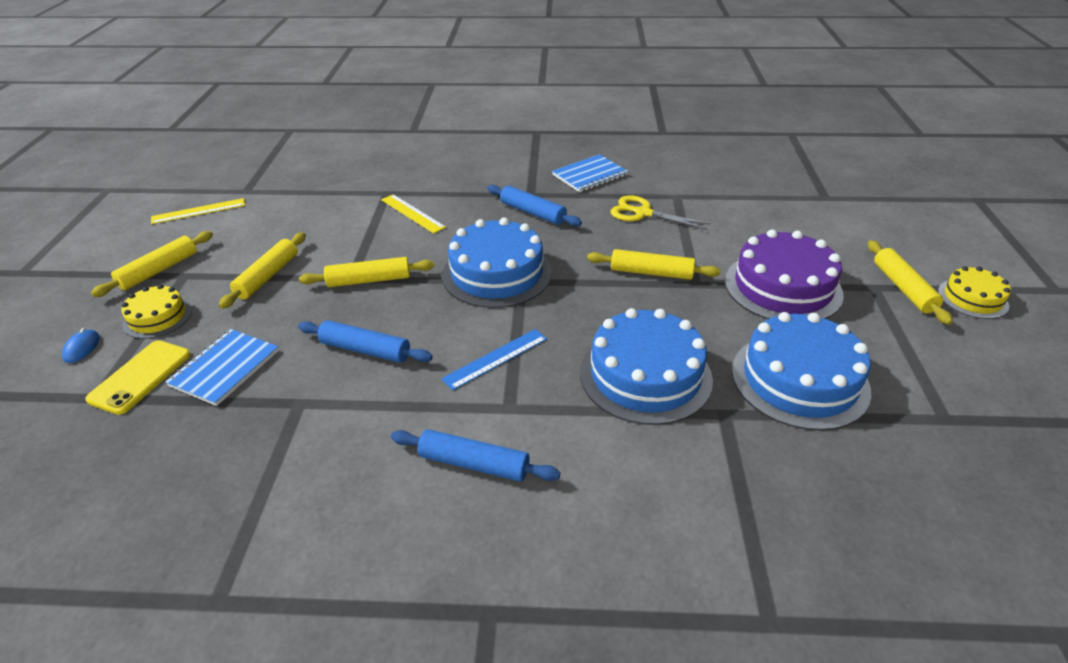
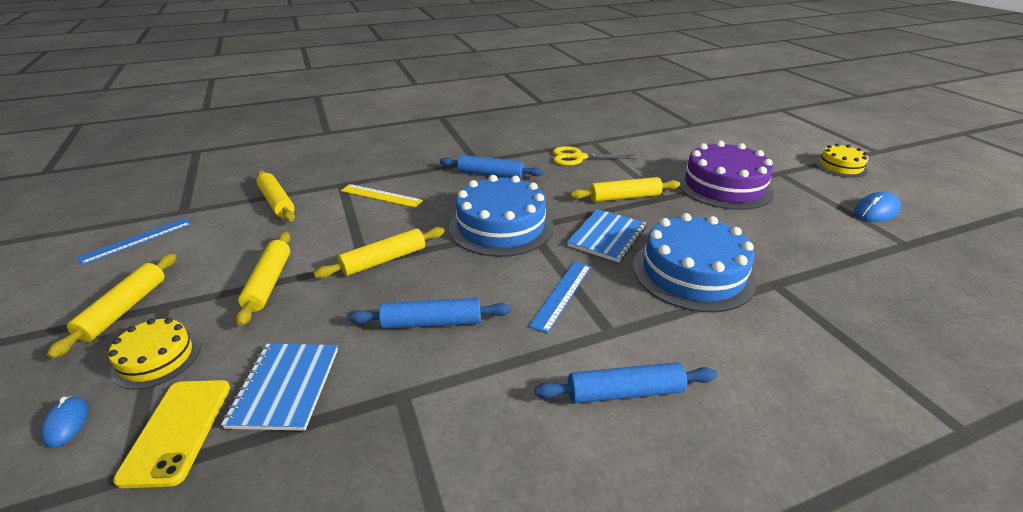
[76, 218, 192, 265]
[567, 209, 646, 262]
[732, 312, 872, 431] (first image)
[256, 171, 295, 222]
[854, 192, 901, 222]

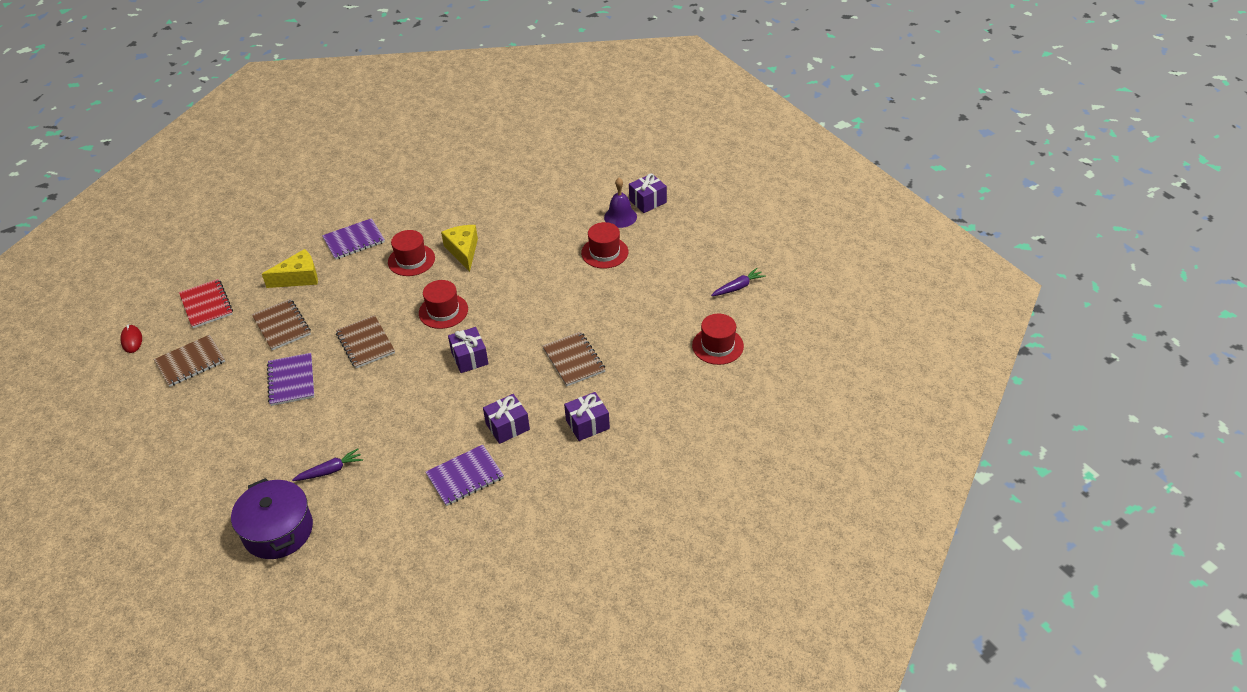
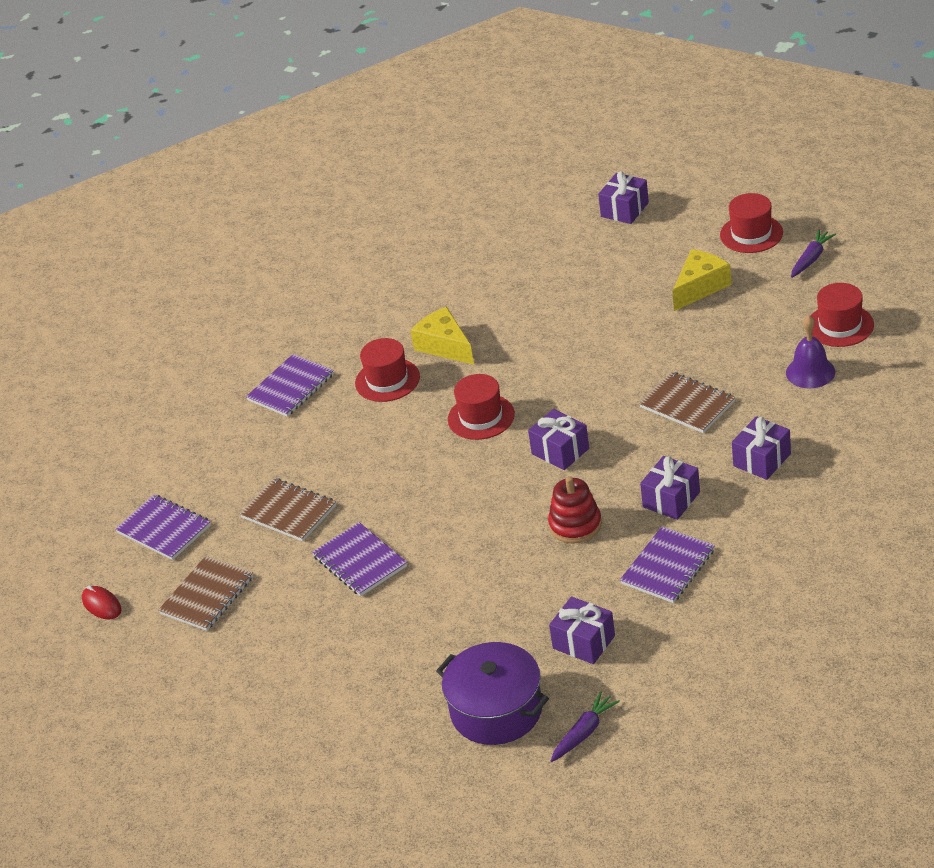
[115, 494, 211, 560]
[672, 249, 731, 311]
[551, 691, 620, 762]
[336, 315, 395, 368] (first image)
[720, 193, 783, 253]
[786, 315, 835, 388]
[548, 476, 602, 543]
[549, 597, 615, 664]

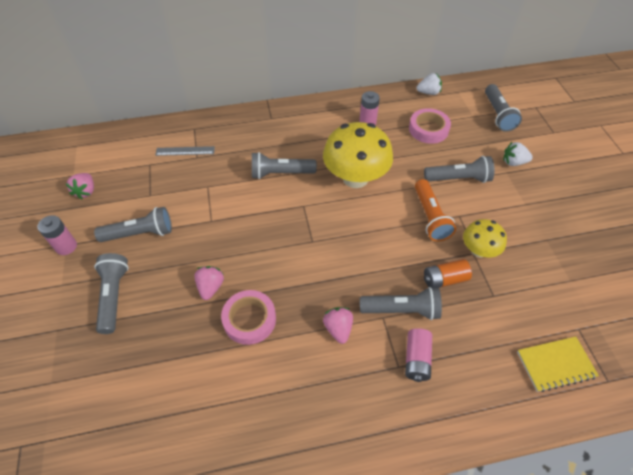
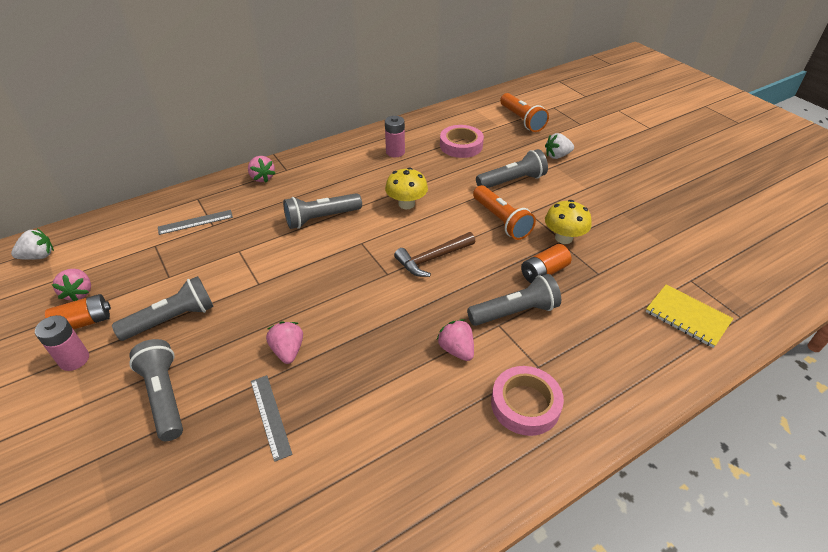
[491, 366, 564, 436]
[385, 168, 428, 210]
[405, 328, 432, 382] (first image)
[11, 229, 54, 260]
[500, 93, 549, 132]
[646, 285, 733, 348]
[45, 294, 111, 329]
[248, 156, 275, 183]
[251, 375, 293, 462]
[394, 232, 475, 277]

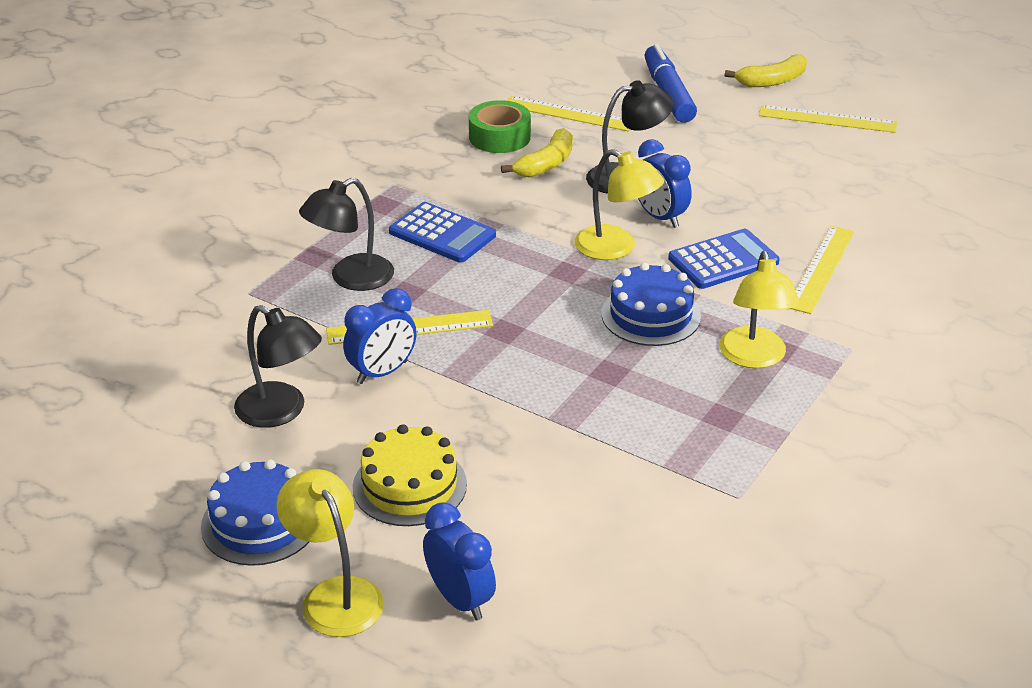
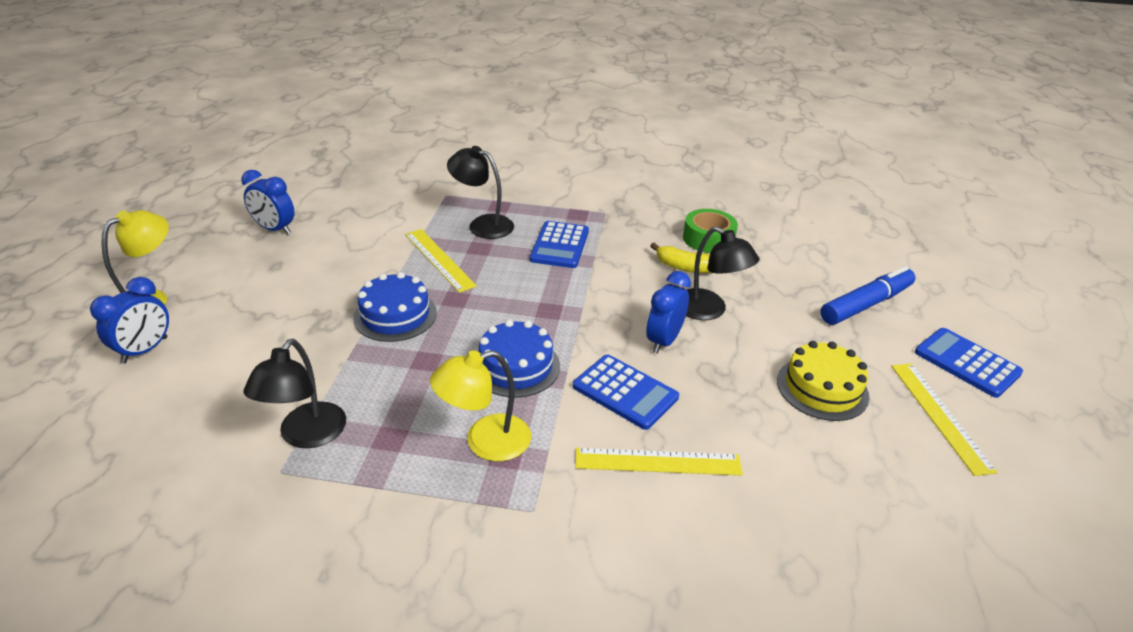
[353, 272, 437, 342]
[244, 339, 346, 448]
[242, 170, 295, 235]
[777, 341, 869, 421]
[507, 96, 630, 132] (first image)
[575, 149, 664, 260] (first image)
[915, 328, 1023, 398]

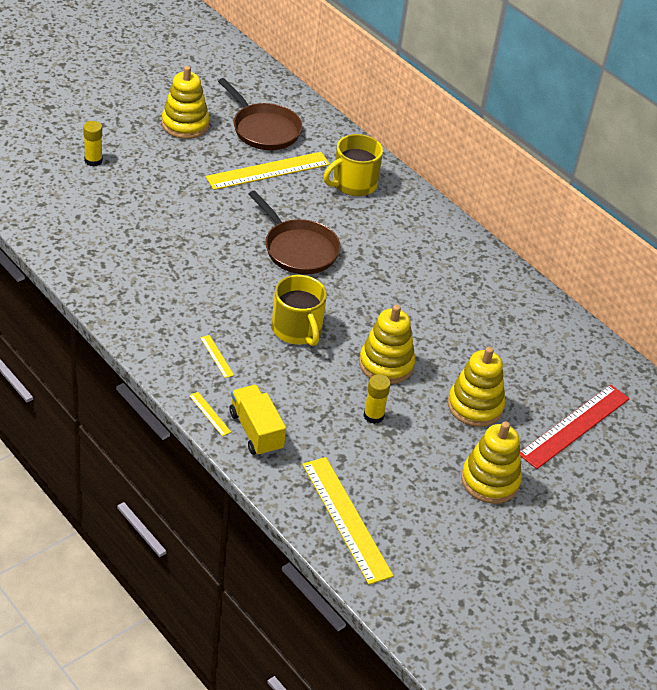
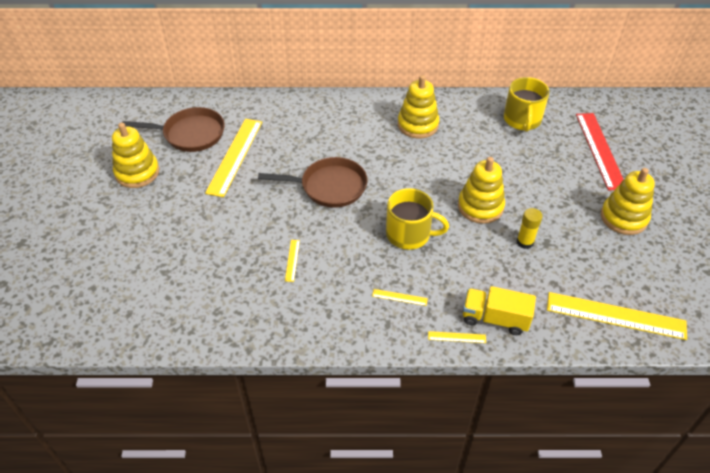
[83, 121, 103, 167] (first image)
[504, 77, 549, 132]
[398, 75, 439, 138]
[285, 240, 300, 282]

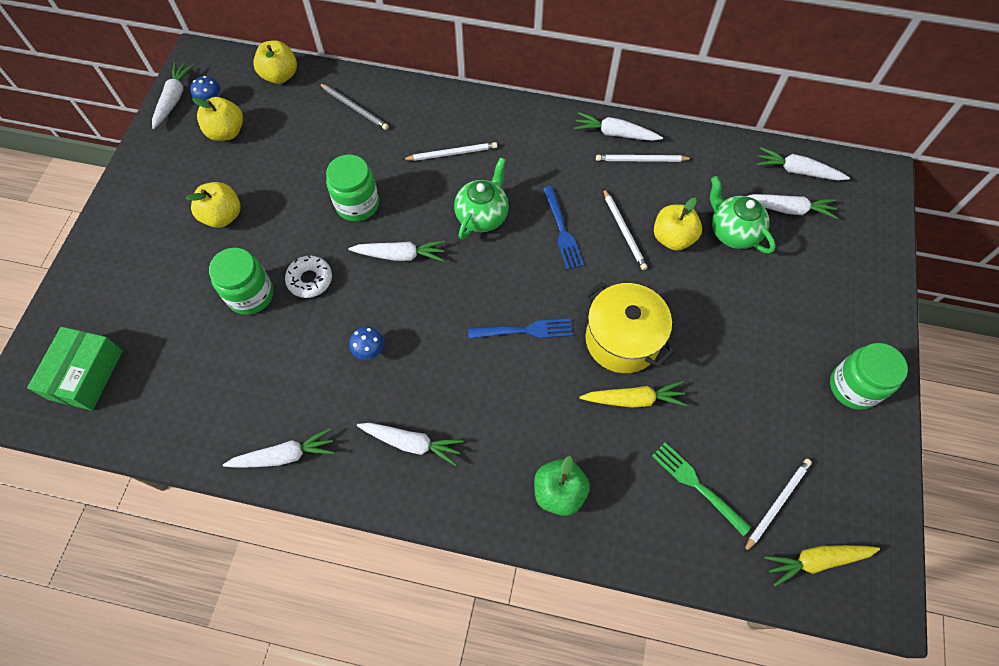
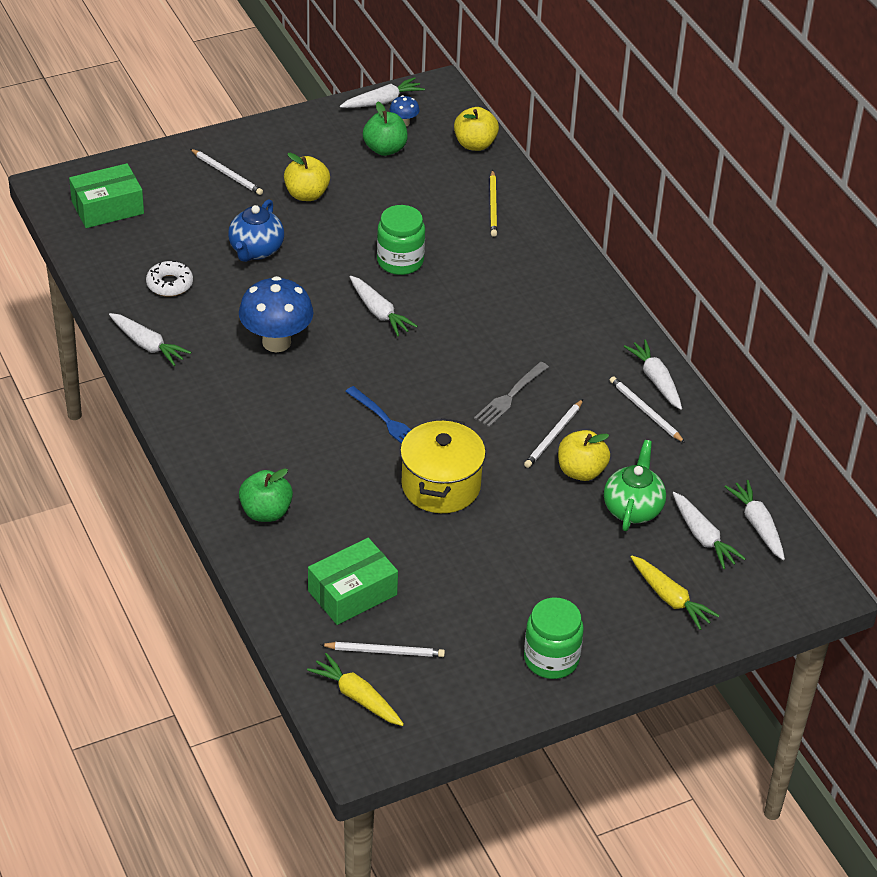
[363, 102, 408, 156]
[228, 199, 284, 262]
[146, 261, 193, 297]
[490, 170, 497, 237]
[239, 276, 313, 352]
[357, 423, 464, 466] (first image)
[190, 149, 263, 195]
[454, 157, 509, 240] (first image)
[474, 362, 549, 427]
[631, 556, 720, 630]
[308, 538, 398, 625]

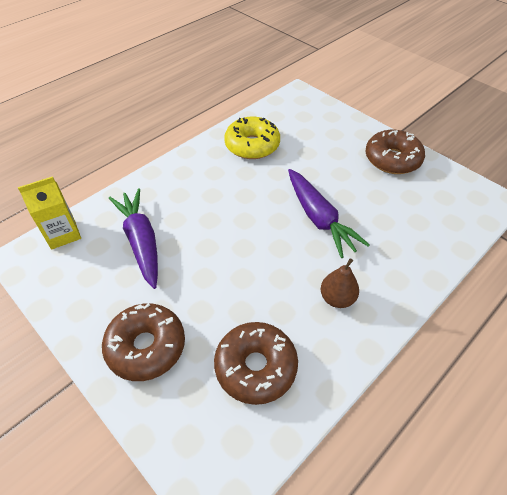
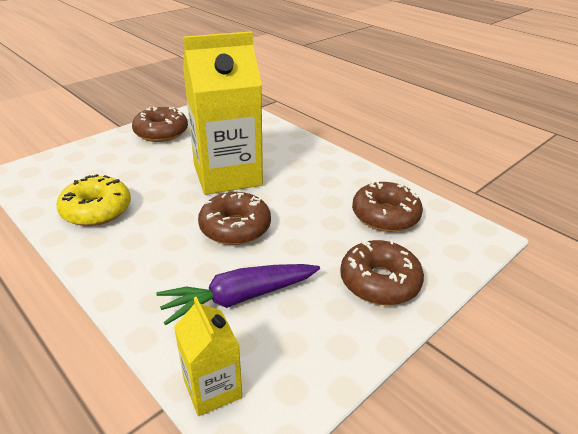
[183, 31, 263, 195]
[321, 258, 359, 308] (first image)
[198, 192, 271, 245]

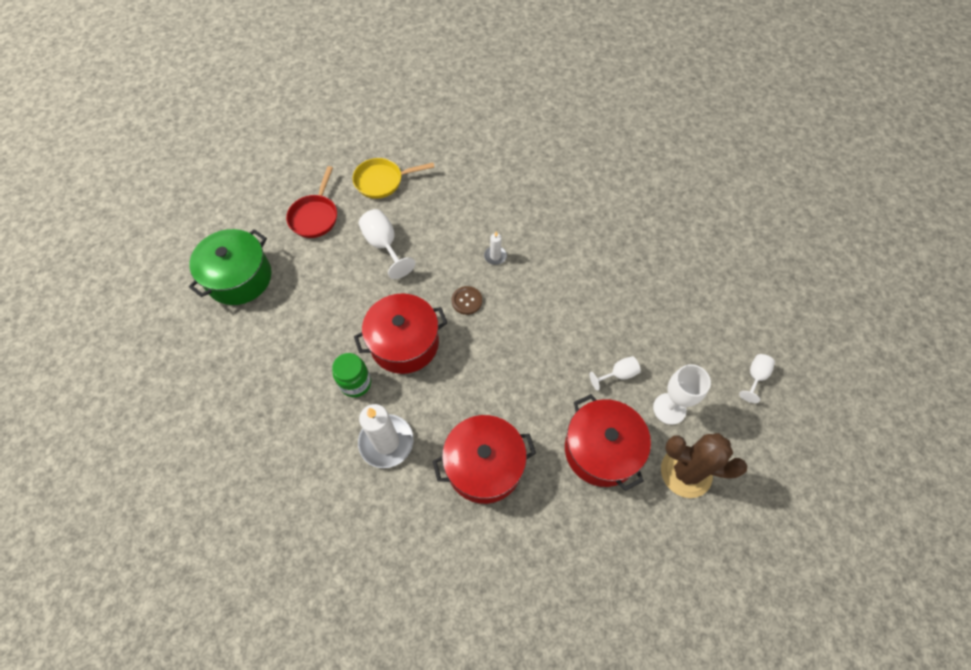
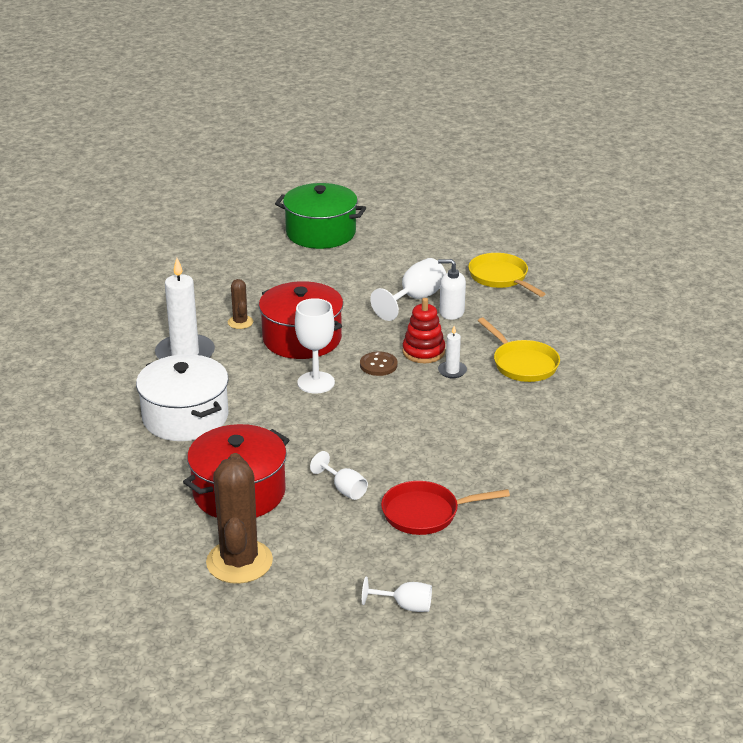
[381, 481, 510, 535]
[228, 279, 253, 329]
[136, 354, 229, 441]
[295, 298, 335, 394]
[402, 298, 445, 363]
[438, 259, 466, 320]
[478, 318, 560, 382]

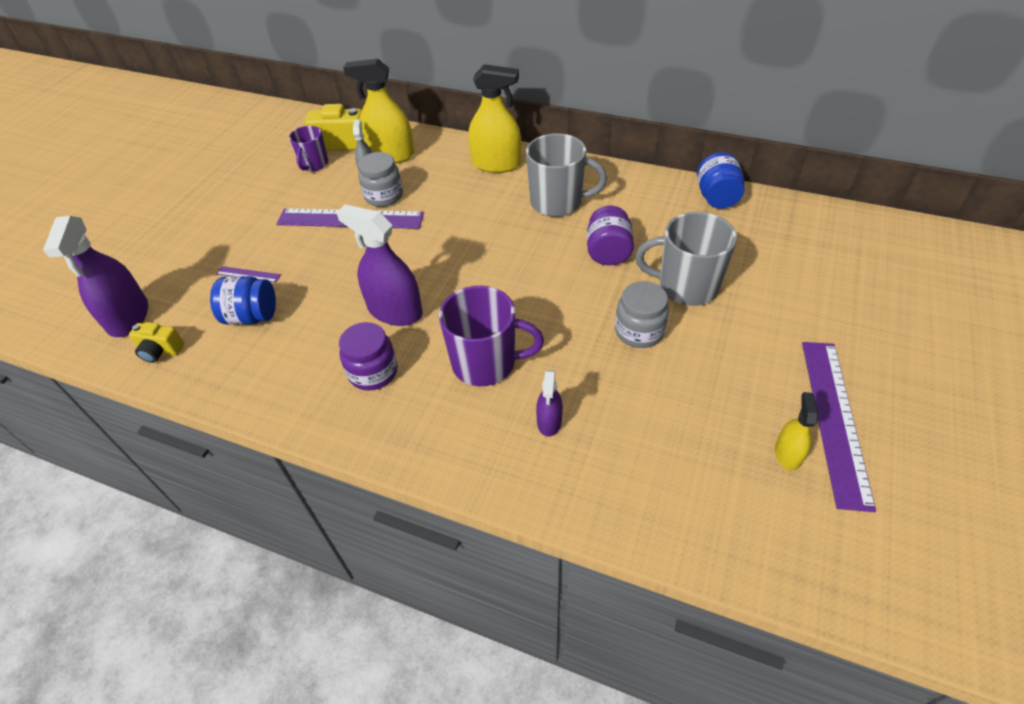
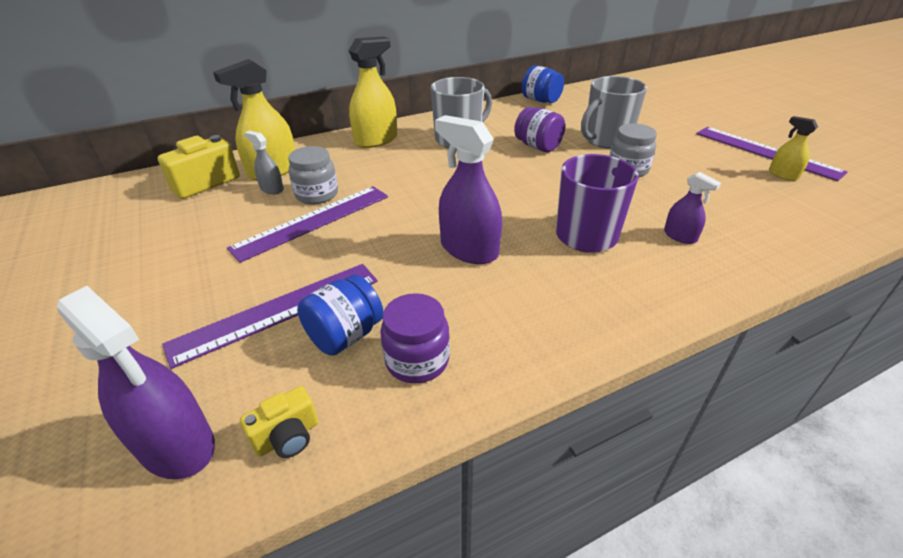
[162, 264, 378, 369]
[289, 126, 328, 171] (first image)
[435, 115, 502, 264]
[380, 293, 450, 383]

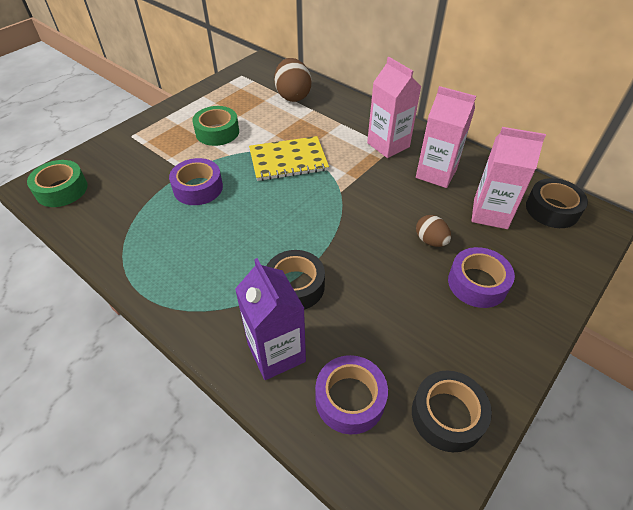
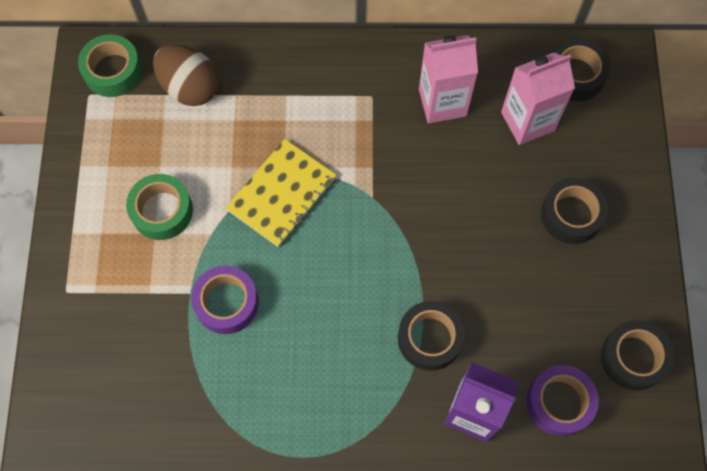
[78, 34, 142, 97]
[367, 57, 421, 158] (first image)
[416, 215, 451, 247] (first image)
[541, 178, 608, 244]

